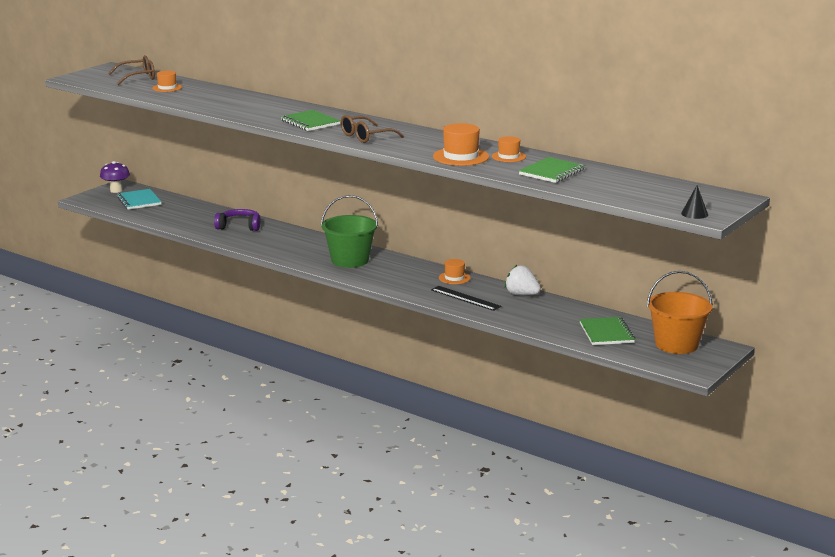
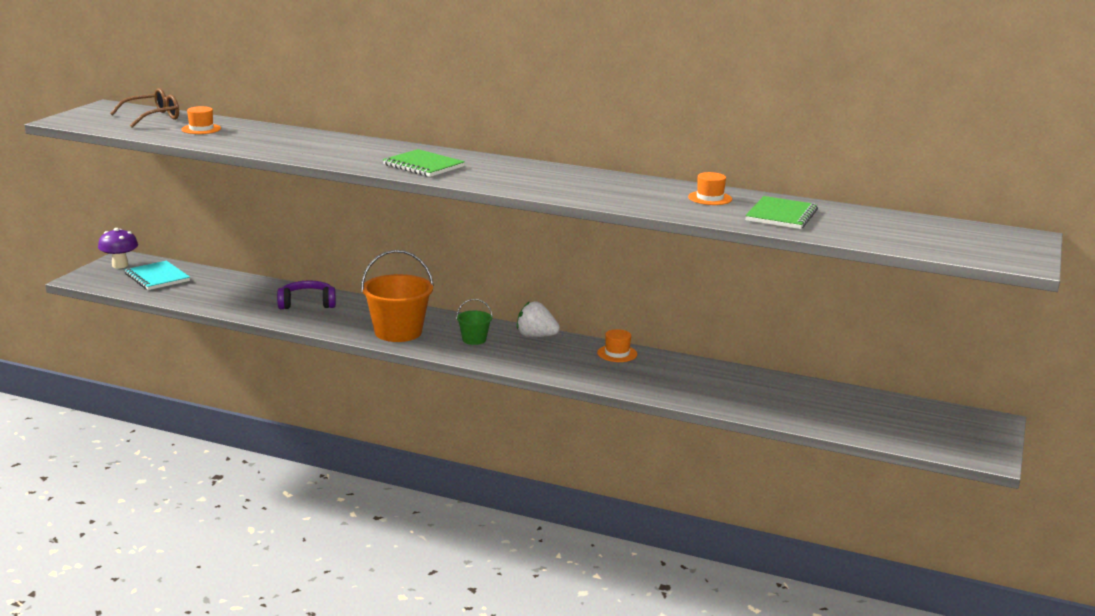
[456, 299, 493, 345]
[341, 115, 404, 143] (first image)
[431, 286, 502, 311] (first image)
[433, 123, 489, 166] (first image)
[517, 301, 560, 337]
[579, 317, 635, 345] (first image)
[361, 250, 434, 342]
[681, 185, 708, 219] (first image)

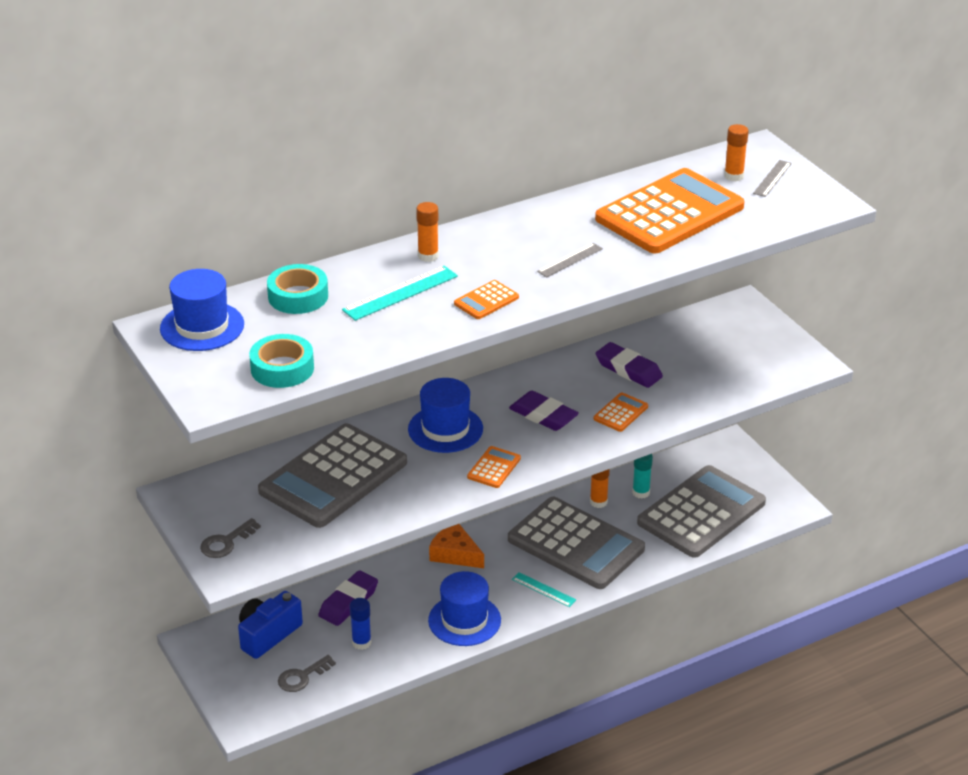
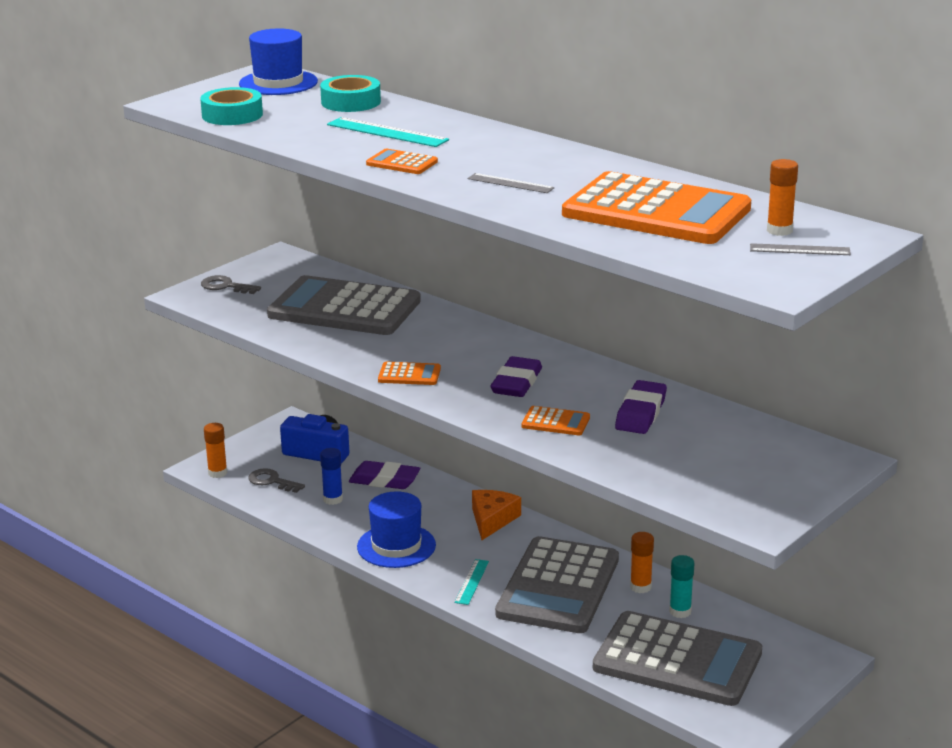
[408, 378, 483, 453] (first image)
[204, 423, 227, 478]

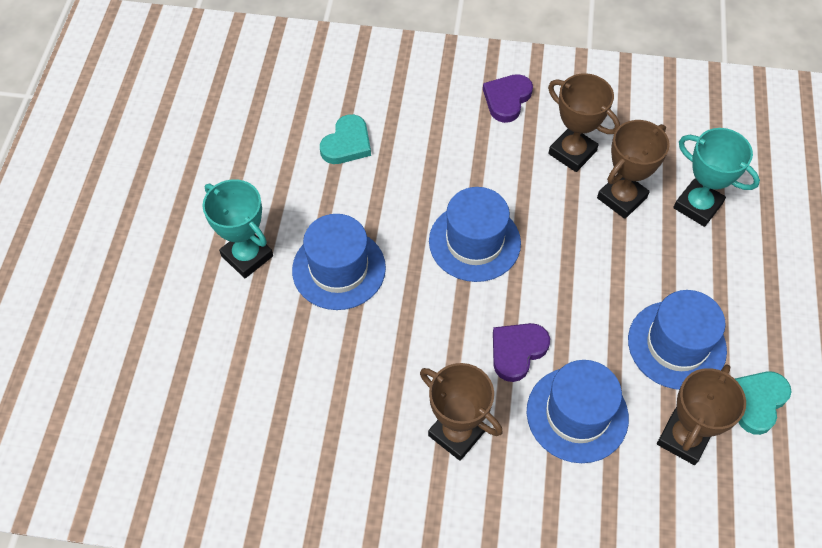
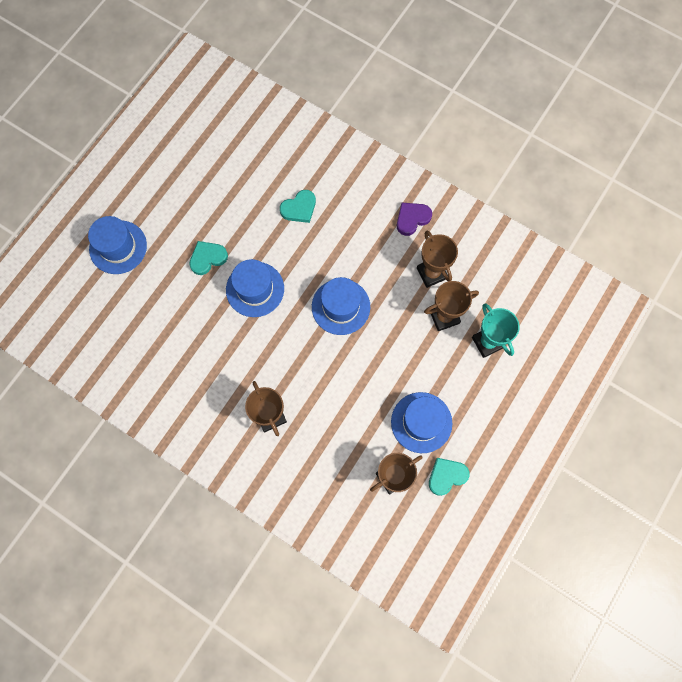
[189, 241, 228, 275]
[493, 323, 550, 382] (first image)
[88, 216, 147, 274]

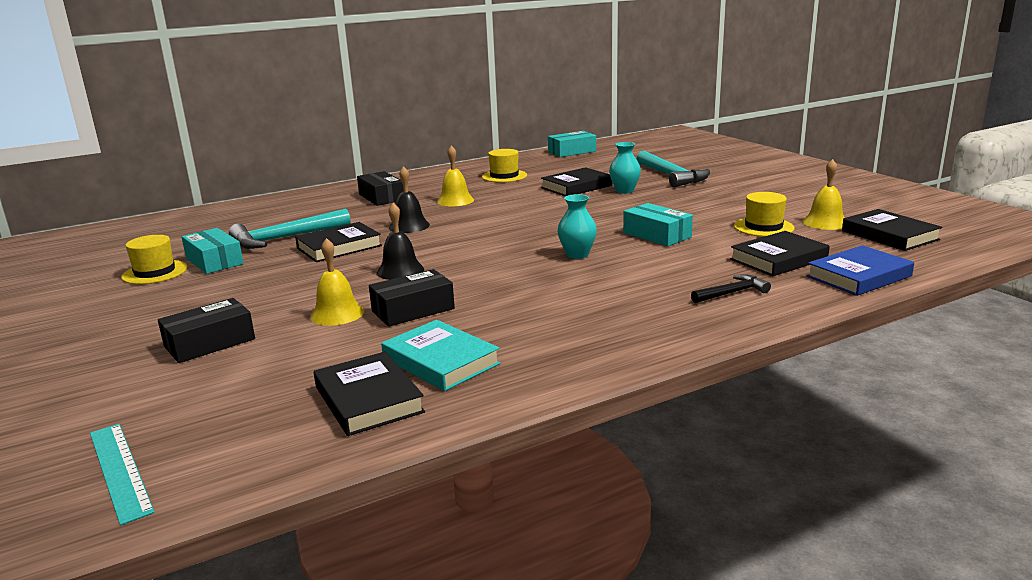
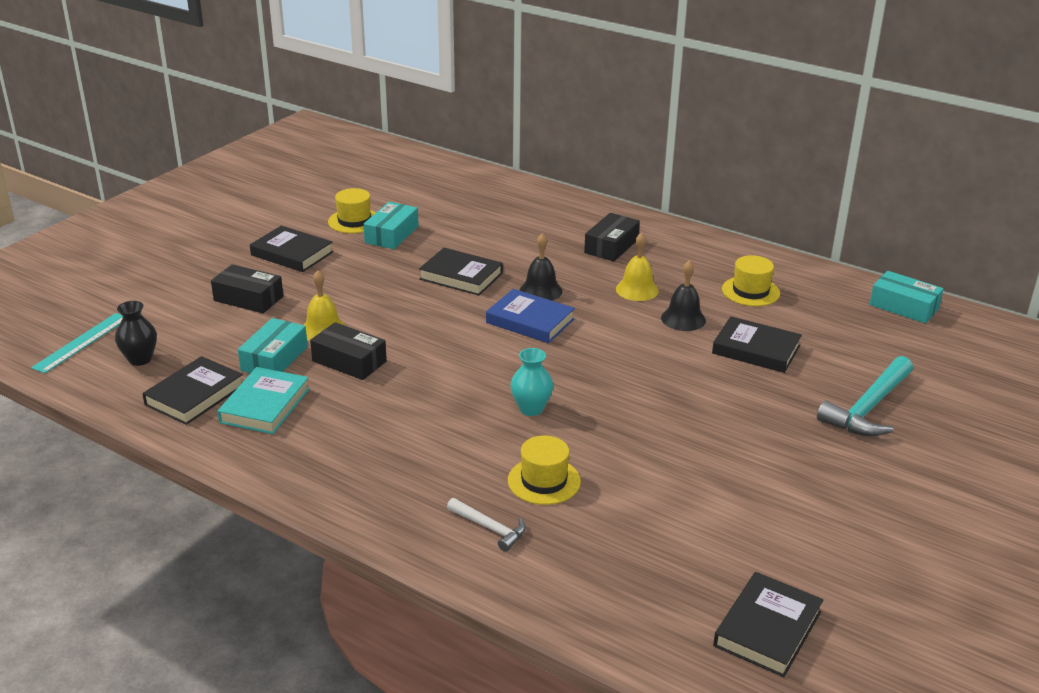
[229, 209, 351, 249] (first image)
[661, 260, 706, 331]
[609, 142, 641, 194] (first image)
[238, 318, 308, 373]
[447, 498, 526, 552]
[250, 226, 333, 272]
[508, 435, 581, 505]
[803, 159, 845, 230] (first image)
[486, 289, 575, 343]
[115, 301, 157, 366]

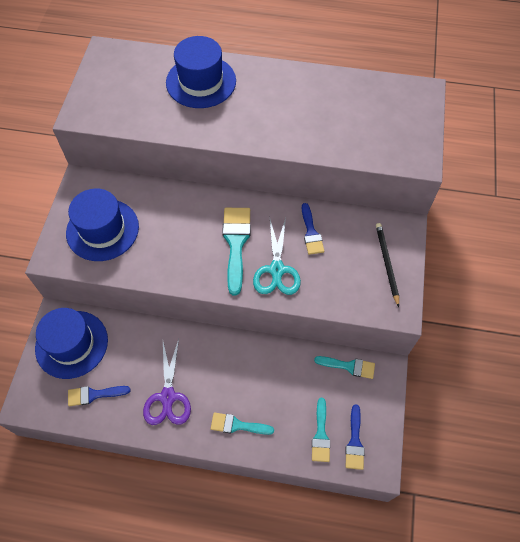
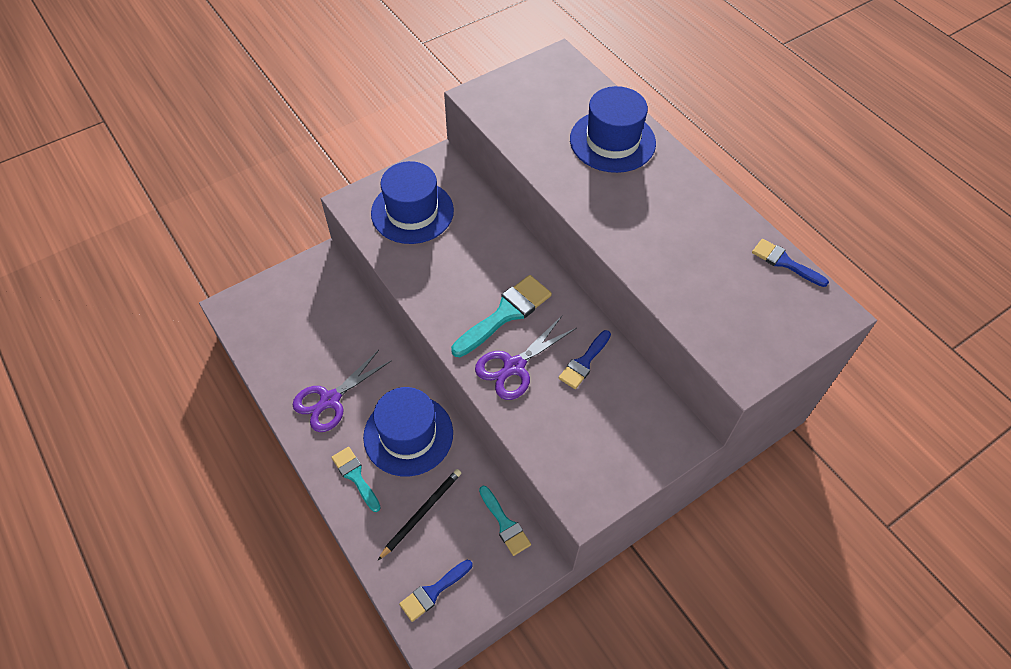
[363, 387, 453, 476]
[752, 239, 829, 287]
[475, 316, 577, 400]
[312, 398, 330, 462] (first image)
[378, 469, 461, 560]

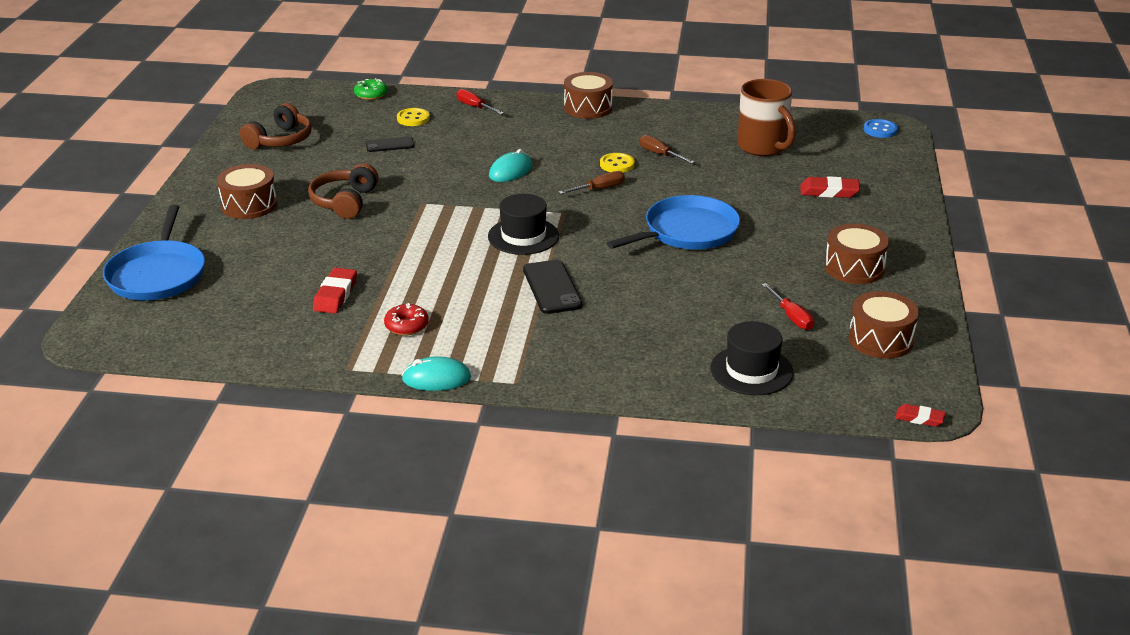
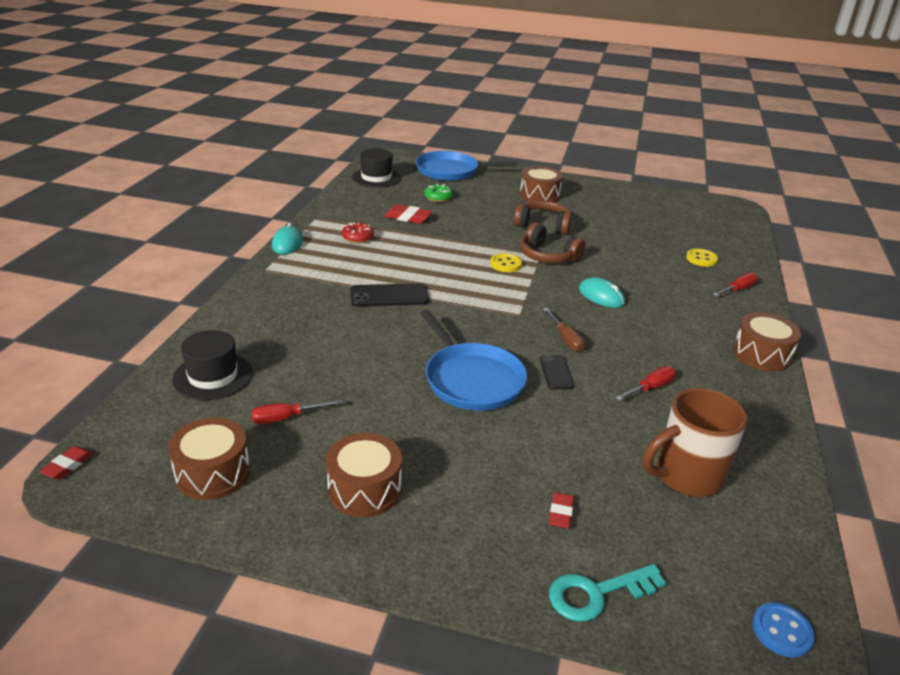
[520, 222, 585, 263]
[424, 184, 453, 202]
[540, 355, 574, 390]
[352, 148, 401, 187]
[490, 253, 522, 272]
[616, 366, 676, 401]
[549, 492, 574, 529]
[549, 564, 666, 622]

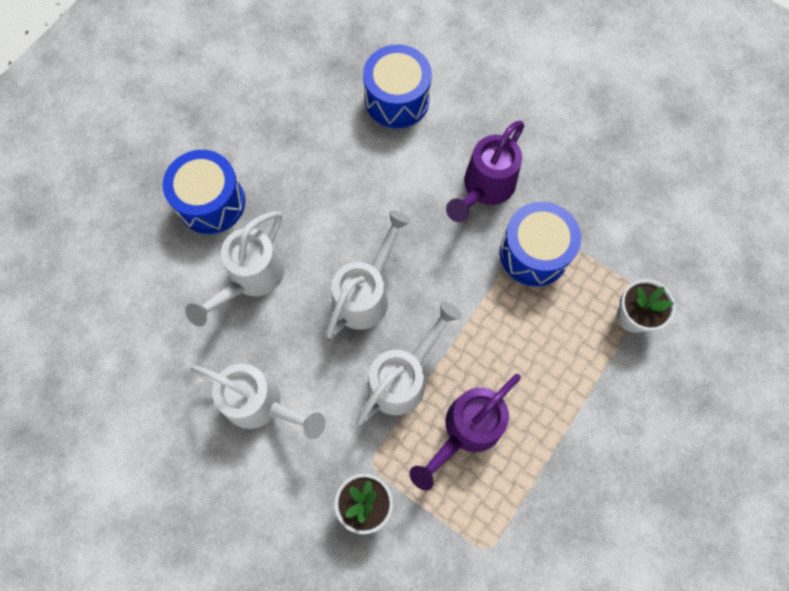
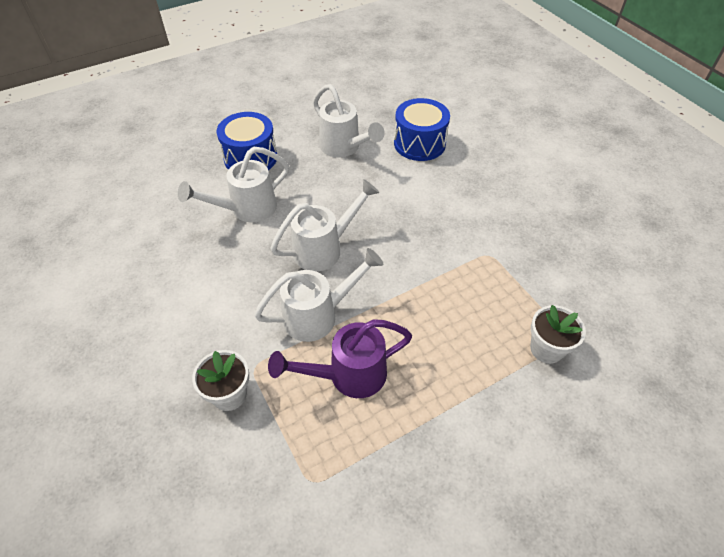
[313, 84, 385, 157]
[446, 121, 524, 222] (first image)
[500, 202, 581, 287] (first image)

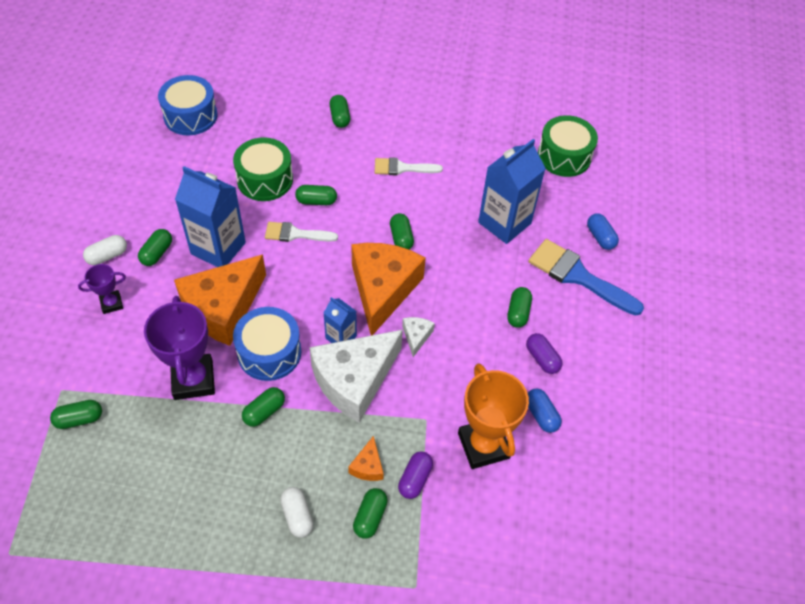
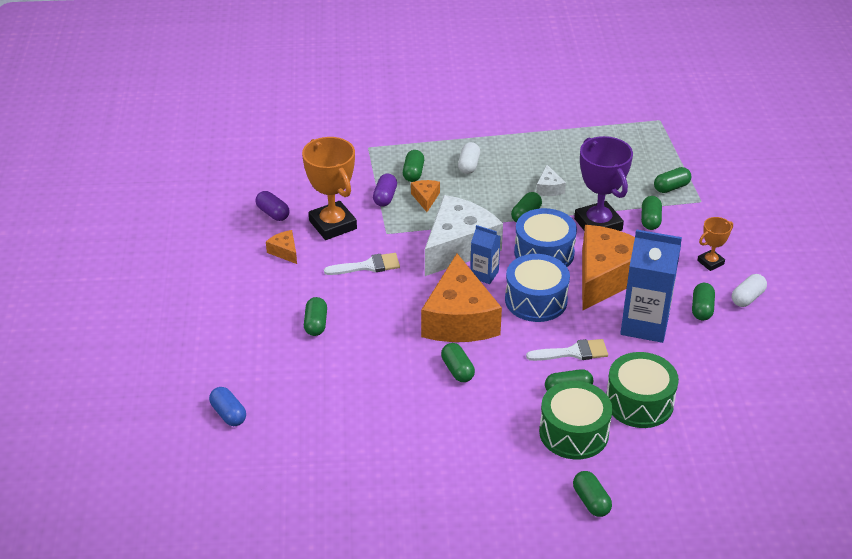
[697, 217, 733, 271]
[505, 254, 570, 322]
[458, 142, 480, 174]
[324, 253, 400, 275]
[536, 165, 566, 196]
[478, 139, 546, 244] (first image)
[255, 191, 290, 221]
[528, 239, 644, 316] (first image)
[266, 230, 297, 264]
[539, 381, 613, 459]
[641, 196, 662, 230]

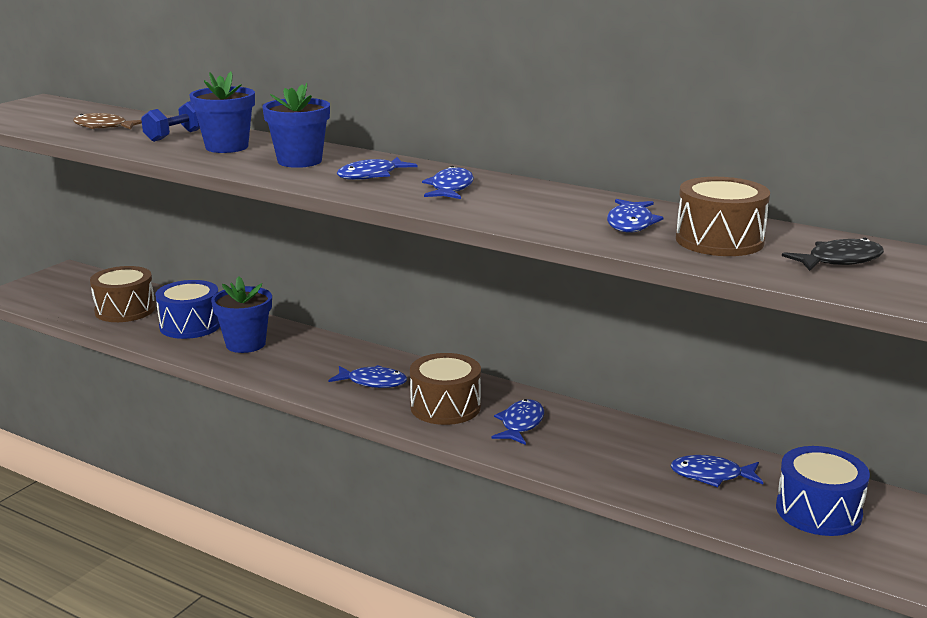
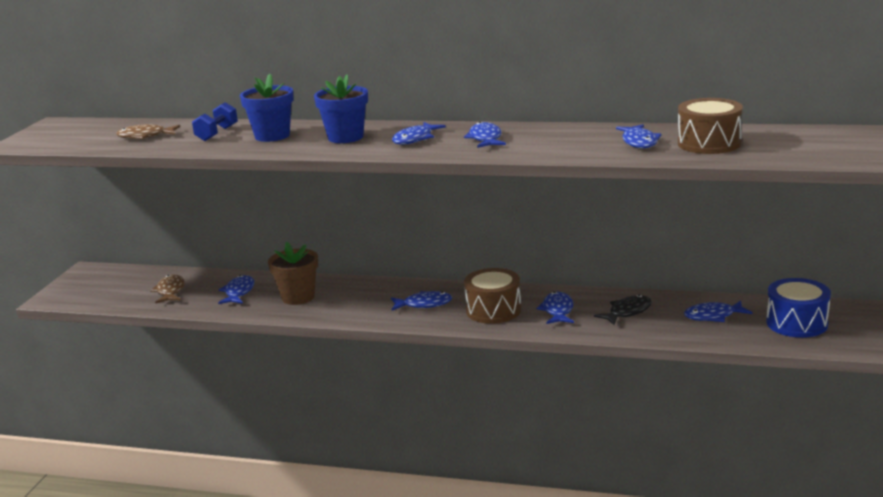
[150, 275, 185, 303]
[218, 275, 254, 304]
[268, 242, 318, 305]
[594, 295, 652, 325]

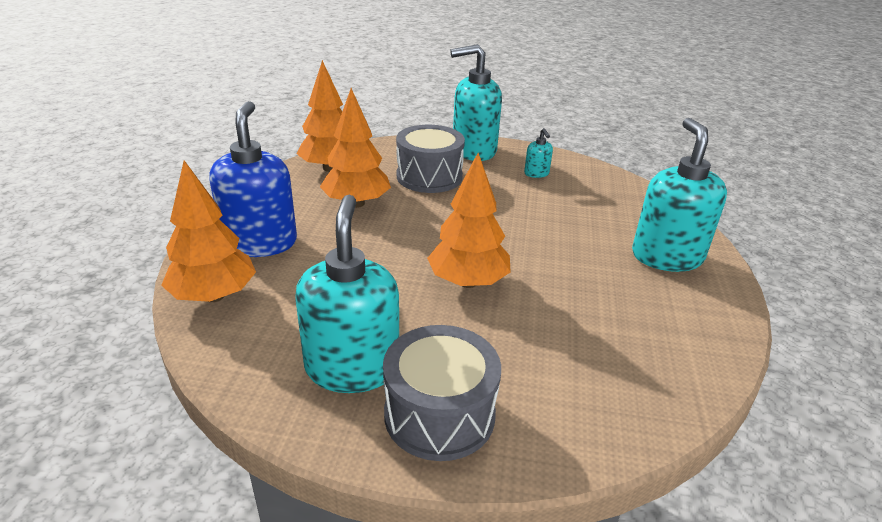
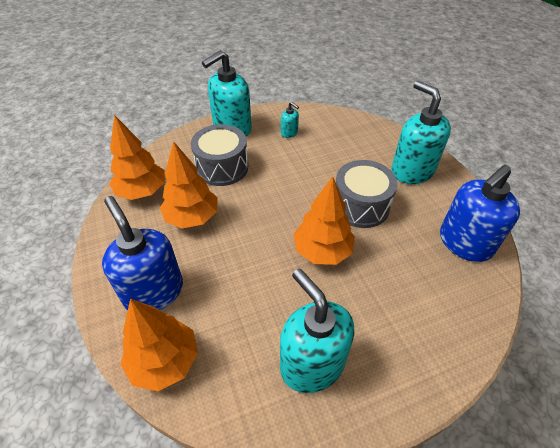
[336, 160, 398, 228]
[440, 165, 520, 262]

